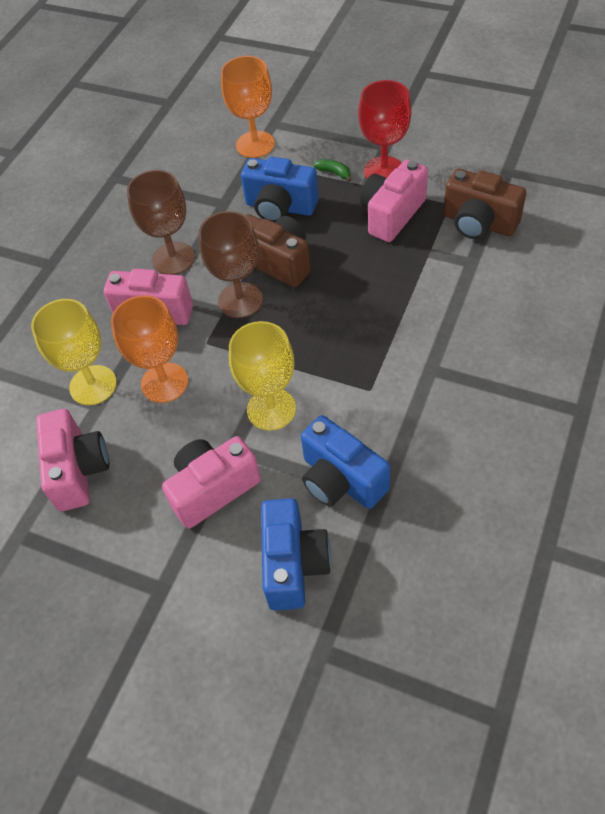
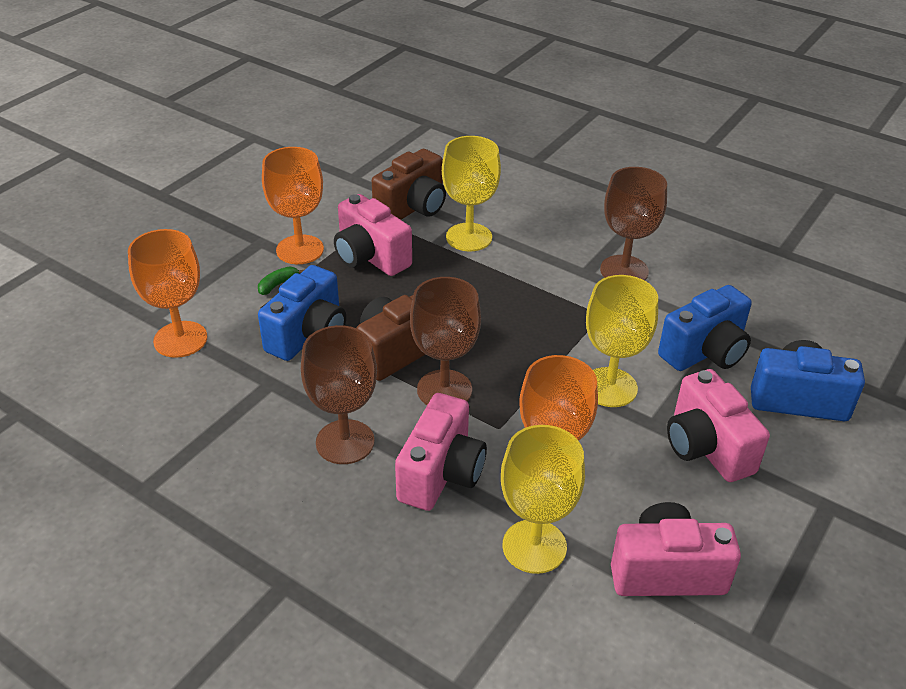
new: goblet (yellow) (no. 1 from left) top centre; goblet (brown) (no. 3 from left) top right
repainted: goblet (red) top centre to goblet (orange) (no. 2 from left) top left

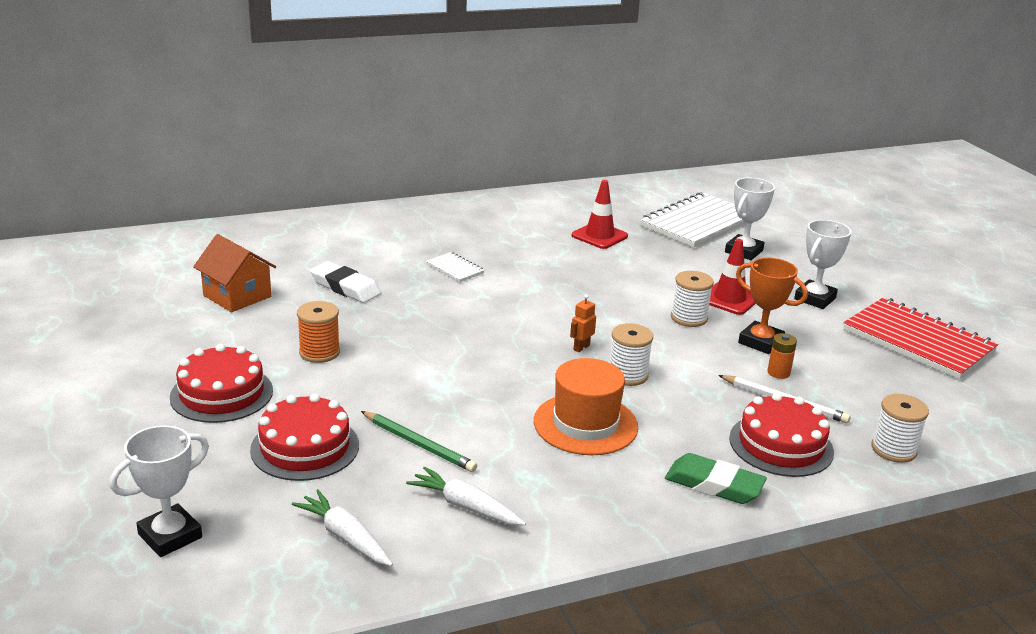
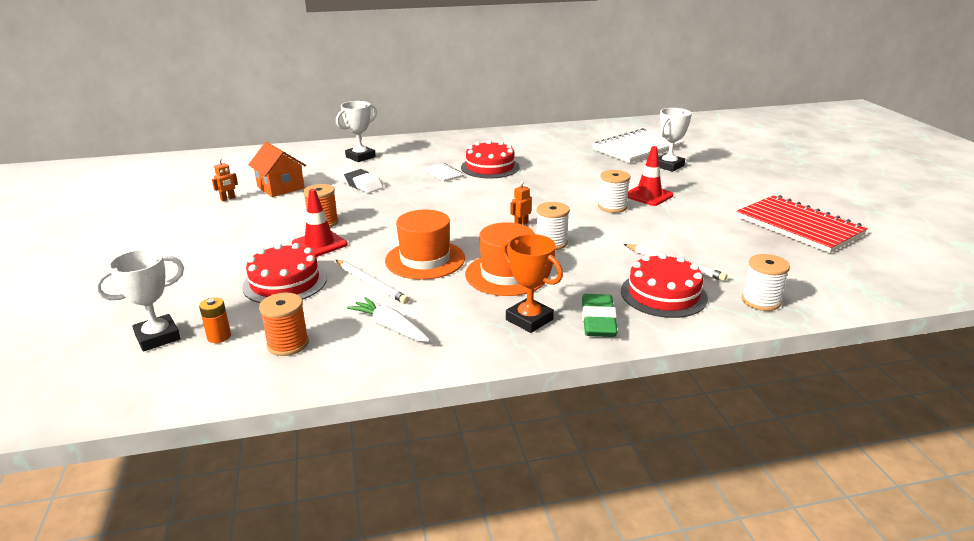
new: robot (orange) (no. 1 from left) top left; hat (orange) (no. 1 from left) centre
shifted: traffic cone (red) (no. 1 from left) centre to middle left; trophy (white) (no. 3 from left in the first image) middle right to trophy (white) (no. 2 from left) top centre; trophy (orange) middle right to centre; battery (orange) middle right to middle left; cake (red) (no. 1 from left in the first image) middle left to cake (red) (no. 2 from left) top centre
swapped: carrot (white) (no. 1 from left) bottom left to spool (orange) (no. 1 from left) middle left
repainted: pencil (green) bottom centre to pencil (white) (no. 1 from left) centre
rotated: eraser (green) bottom right = centre 60 degrees clockwise

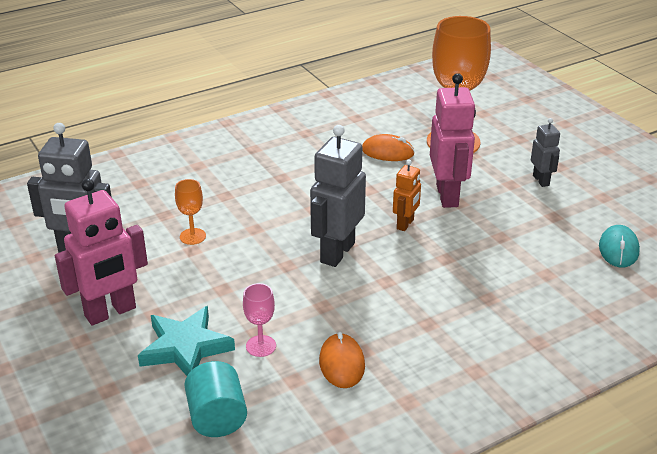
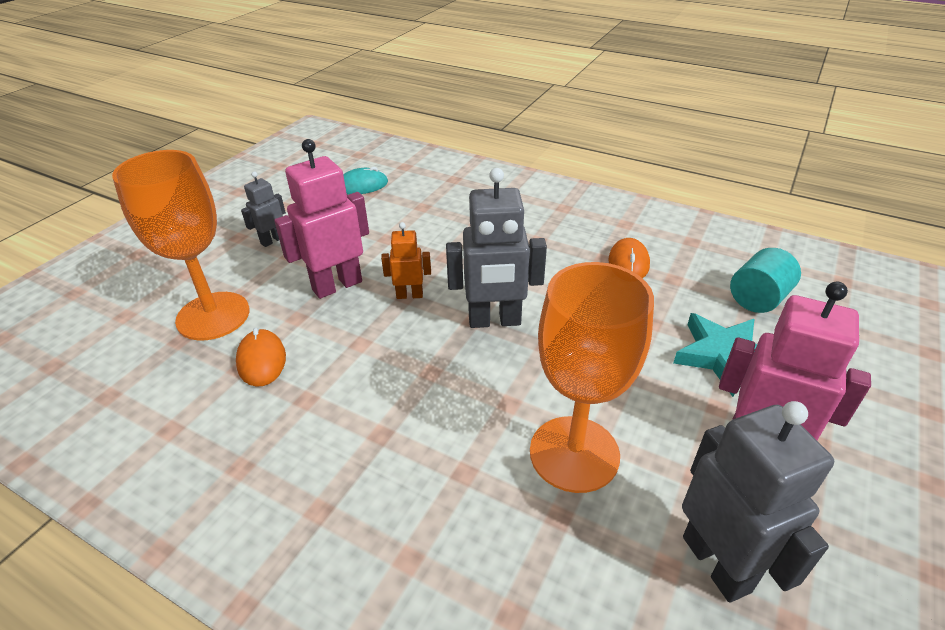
gone: goblet (pink) bottom centre
rotated: mouse (orange) (no. 1 from left in the first image) bottom centre = centre 45 degrees counterclockwise
scaled: goblet (orange) (no. 1 from left in the first image) middle left = centre x2.34

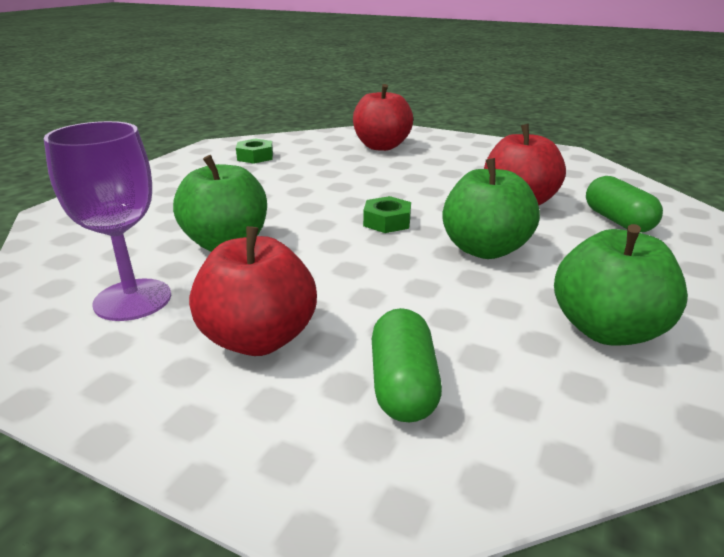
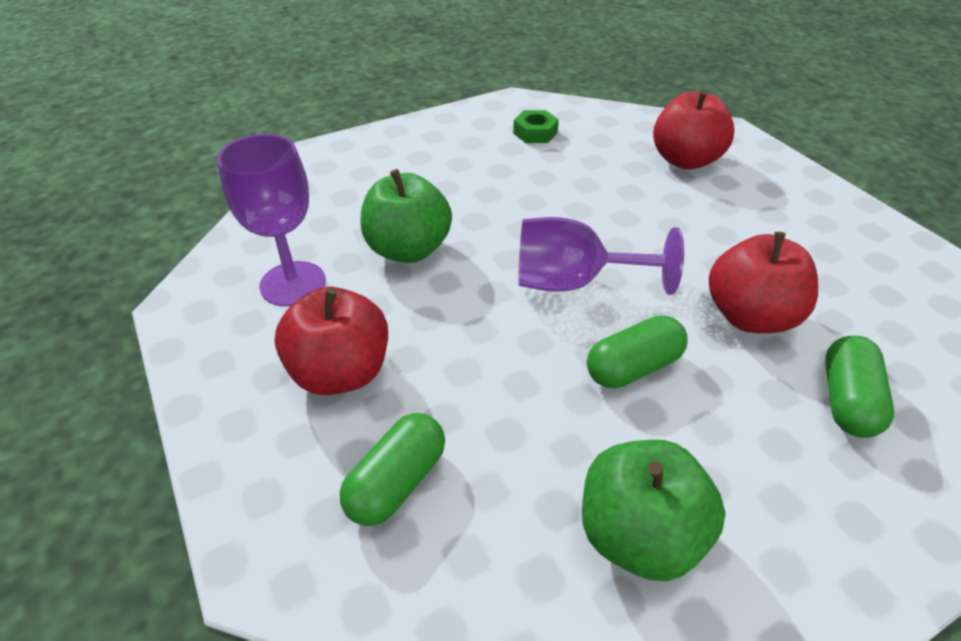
swapped: apple (green) (no. 2 from left) middle right to capsule (green) (no. 2 from left) centre; nut (green) (no. 2 from left) centre to goblet (purple) (no. 2 from left) centre

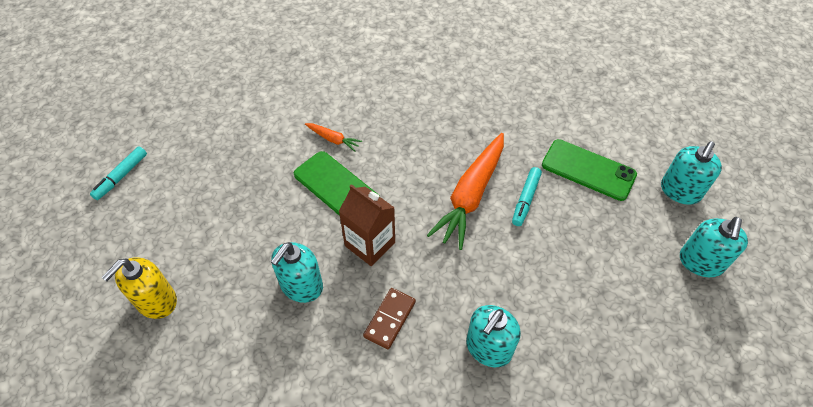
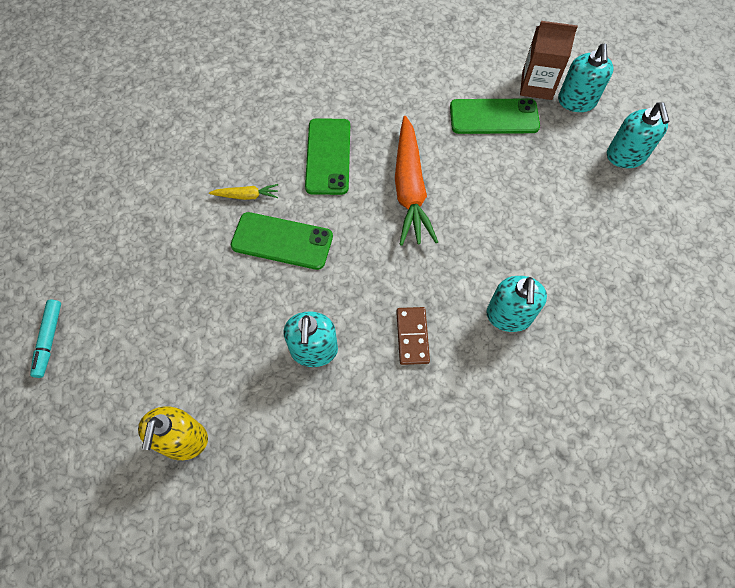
gone: marker (turquoise) (no. 2 from left) centre
new: phone (green) (no. 2 from left) top centre
shifted: carton (brown) centre to top right
repainted: carrot (orange) (no. 1 from left) centre to carrot (yellow) top left

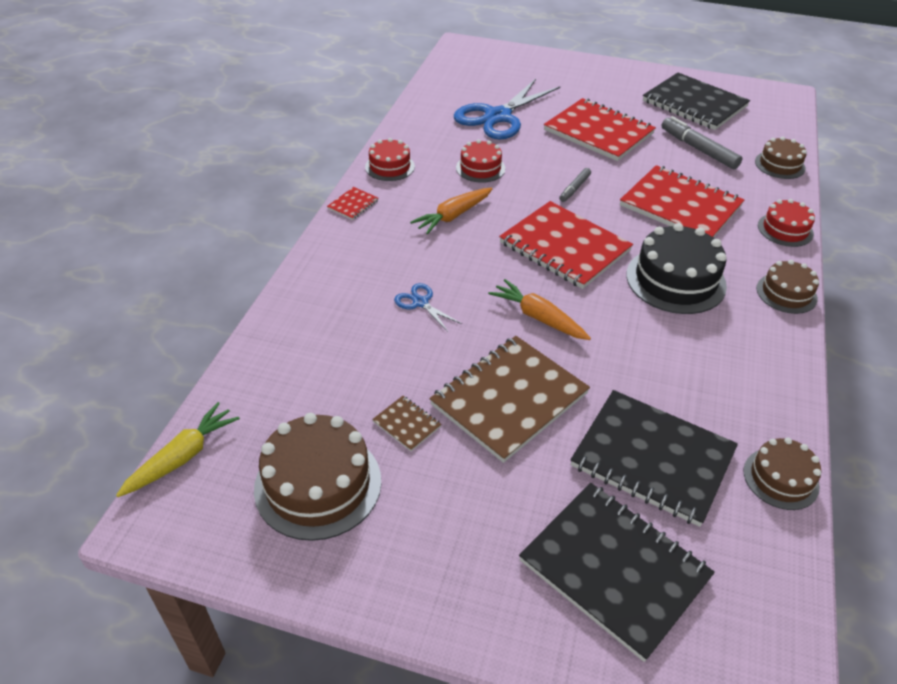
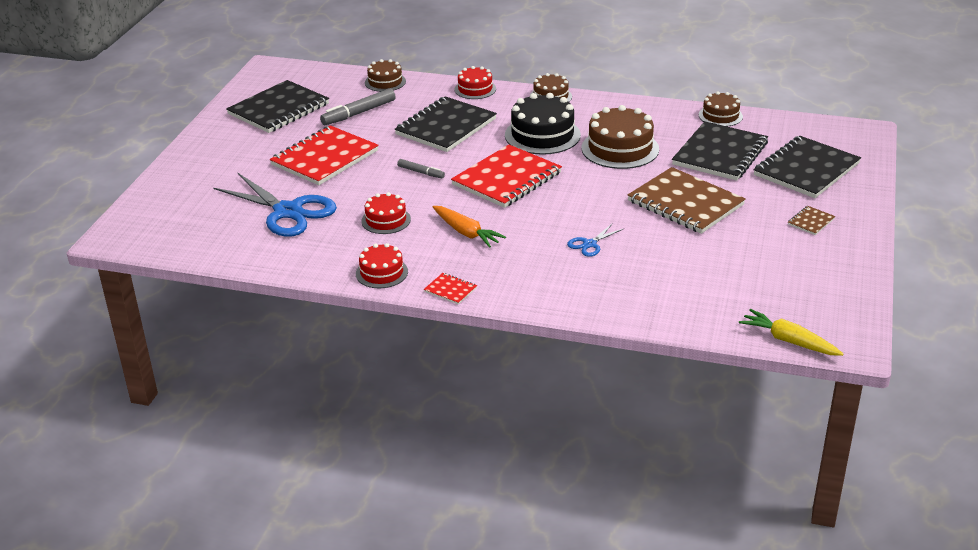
gone: carrot (orange) (no. 2 from left) centre
shifted: notebook (brown) (no. 1 from left in the first image) centre to notebook (brown) (no. 2 from left) middle right; cake (brown) (no. 1 from left in the first image) bottom centre to cake (brown) (no. 3 from left) top centre
repainted: notebook (red) (no. 4 from left) top right to notebook (black) (no. 2 from left) top centre

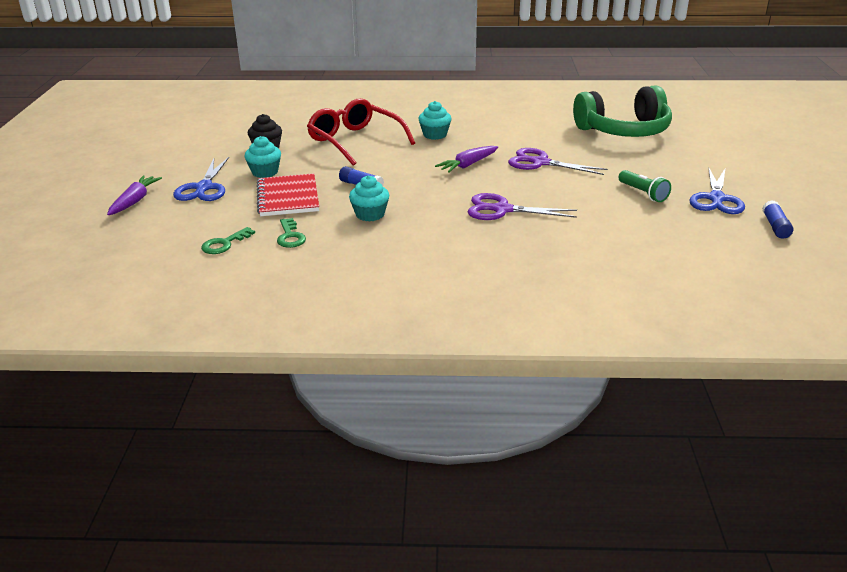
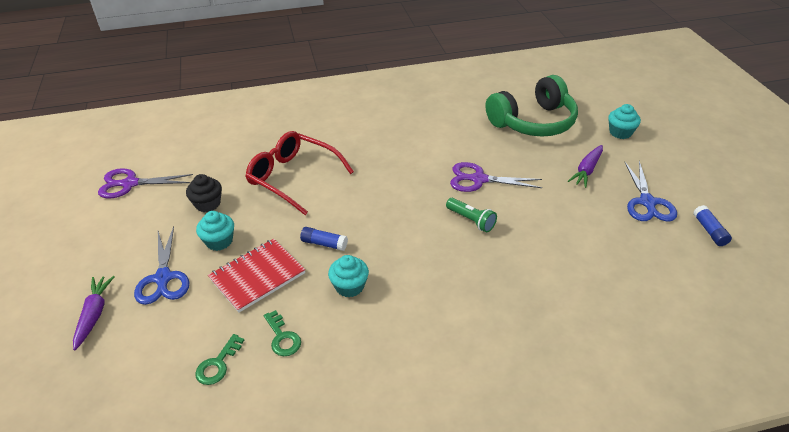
shifted: cupcake (turquoise) (no. 3 from left) top centre to top right; carrot (purple) (no. 2 from left) top centre to middle right; flashlight (green) top right to centre; scissors (purple) (no. 1 from left) centre to middle left
rotated: notebook (red) centre = middle left 75 degrees clockwise

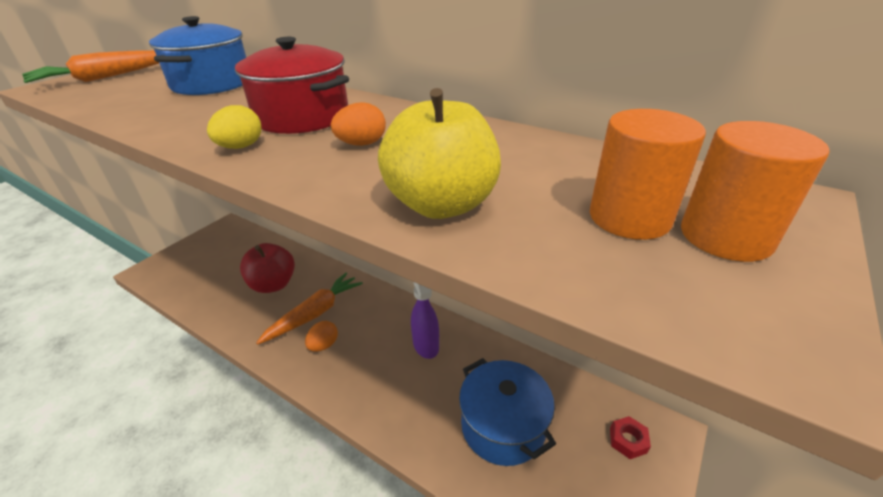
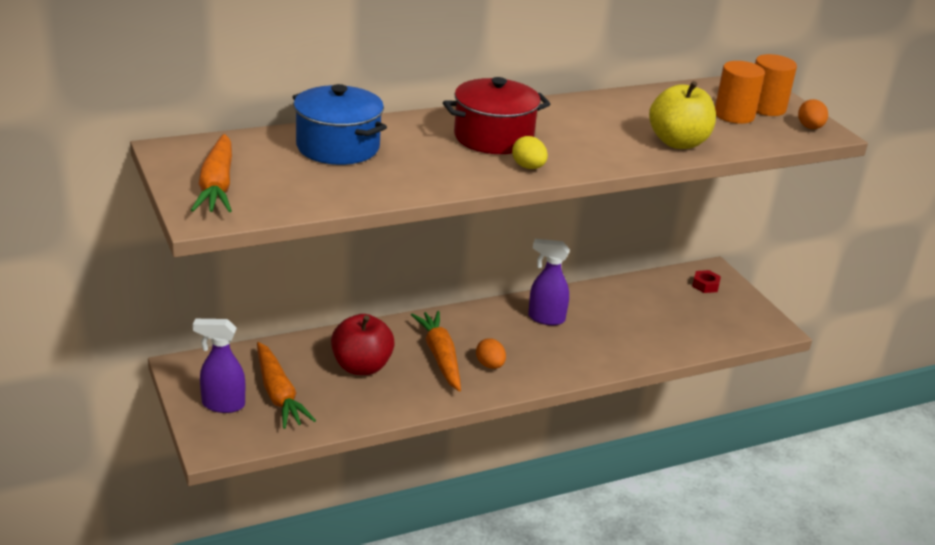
gone: pot (blue) (no. 2 from left) bottom centre
new: spray bottle (purple) (no. 1 from left) bottom left; carrot (orange) (no. 2 from left) bottom left
shifted: egg (orange) (no. 2 from left) top centre to top right

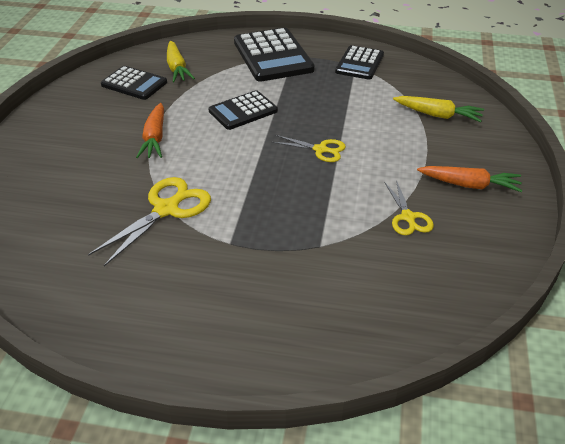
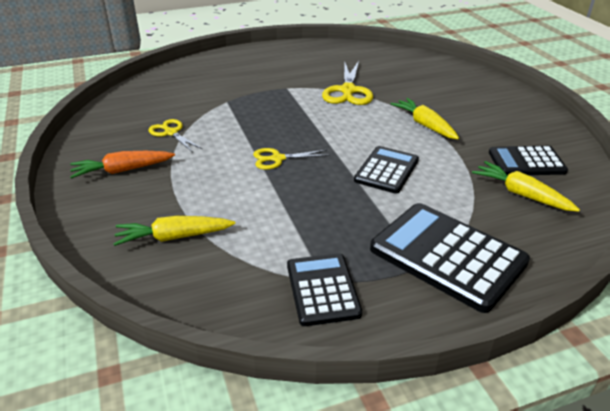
repainted: carrot (orange) (no. 1 from left) top left to carrot (yellow) (no. 2 from left) top right

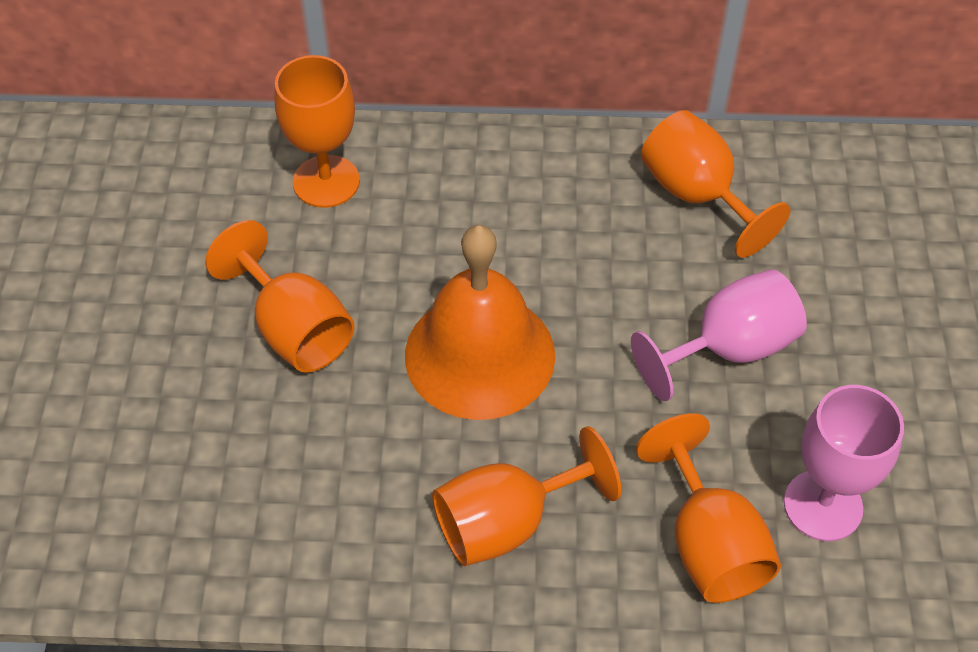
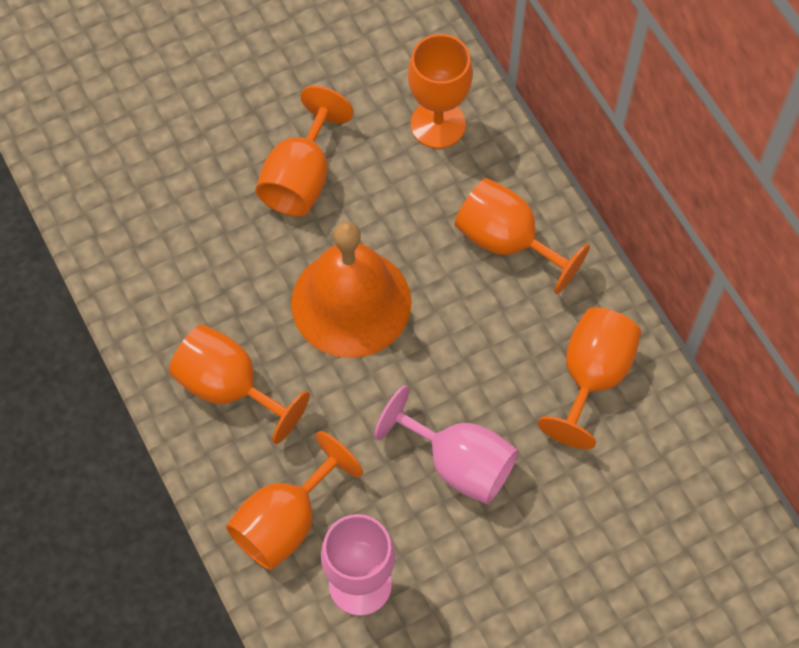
new: goblet (orange) (no. 5 from left) centre

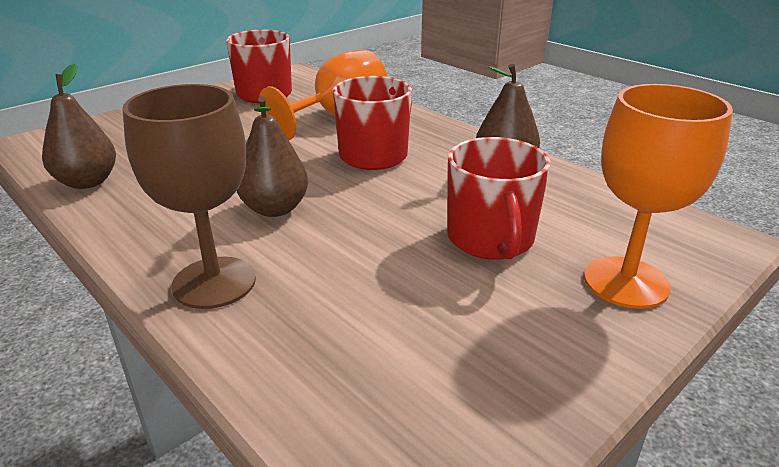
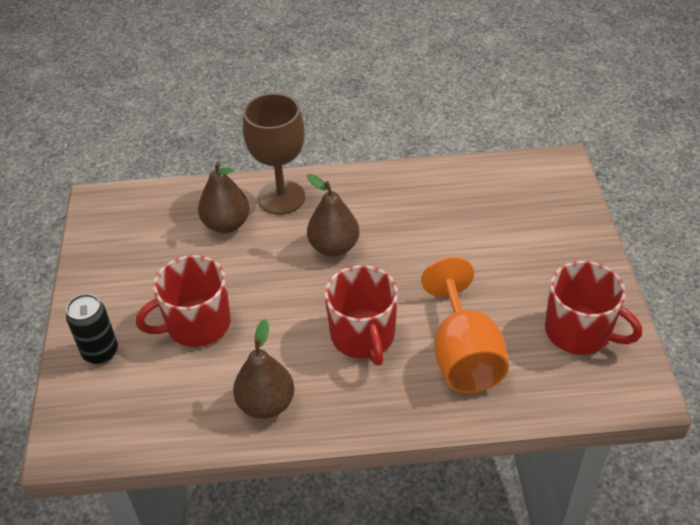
shifted: pear (brown) (no. 1 from left) top left to middle left
swapped: goblet (orange) (no. 2 from left) middle right to can (black) middle left
rotated: mug (red) (no. 3 from left in the first image) centre = middle left 60 degrees counterclockwise

